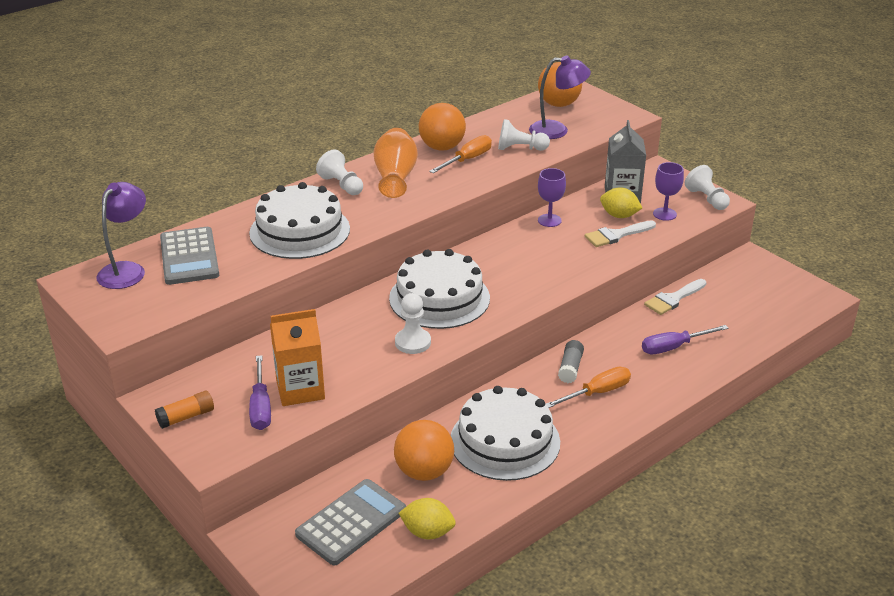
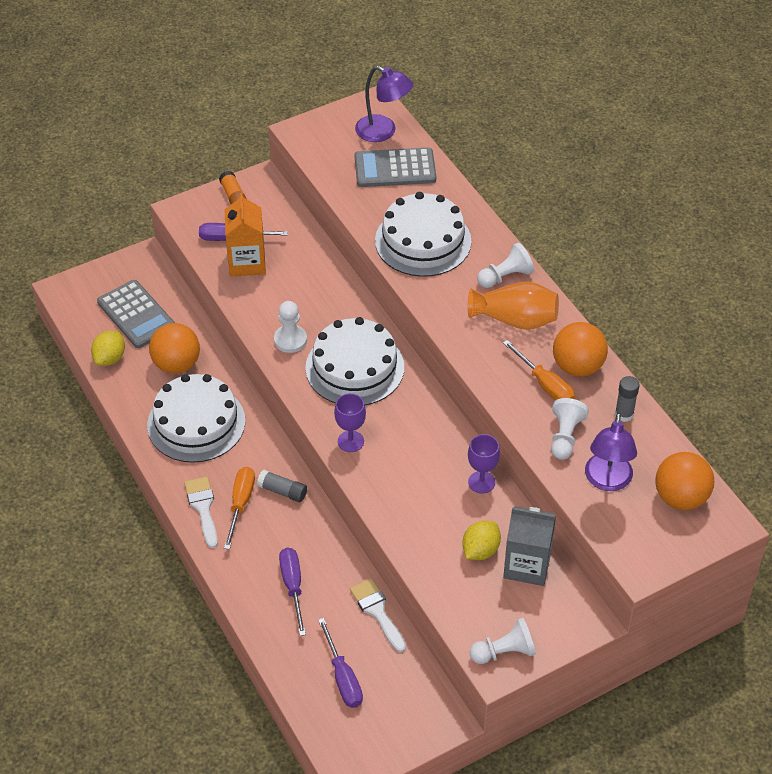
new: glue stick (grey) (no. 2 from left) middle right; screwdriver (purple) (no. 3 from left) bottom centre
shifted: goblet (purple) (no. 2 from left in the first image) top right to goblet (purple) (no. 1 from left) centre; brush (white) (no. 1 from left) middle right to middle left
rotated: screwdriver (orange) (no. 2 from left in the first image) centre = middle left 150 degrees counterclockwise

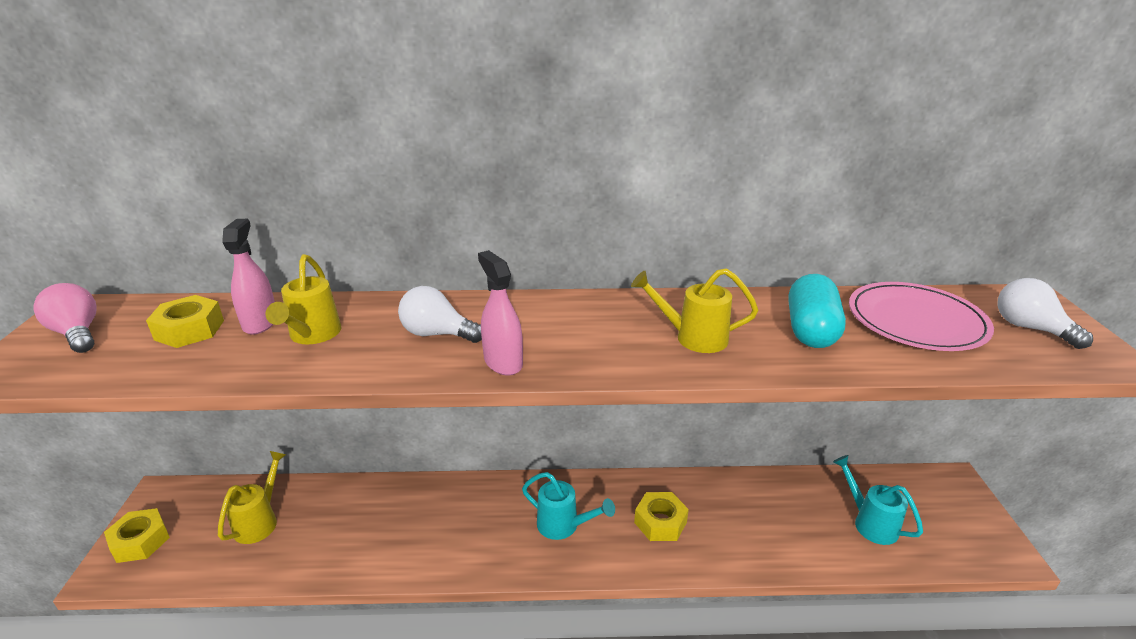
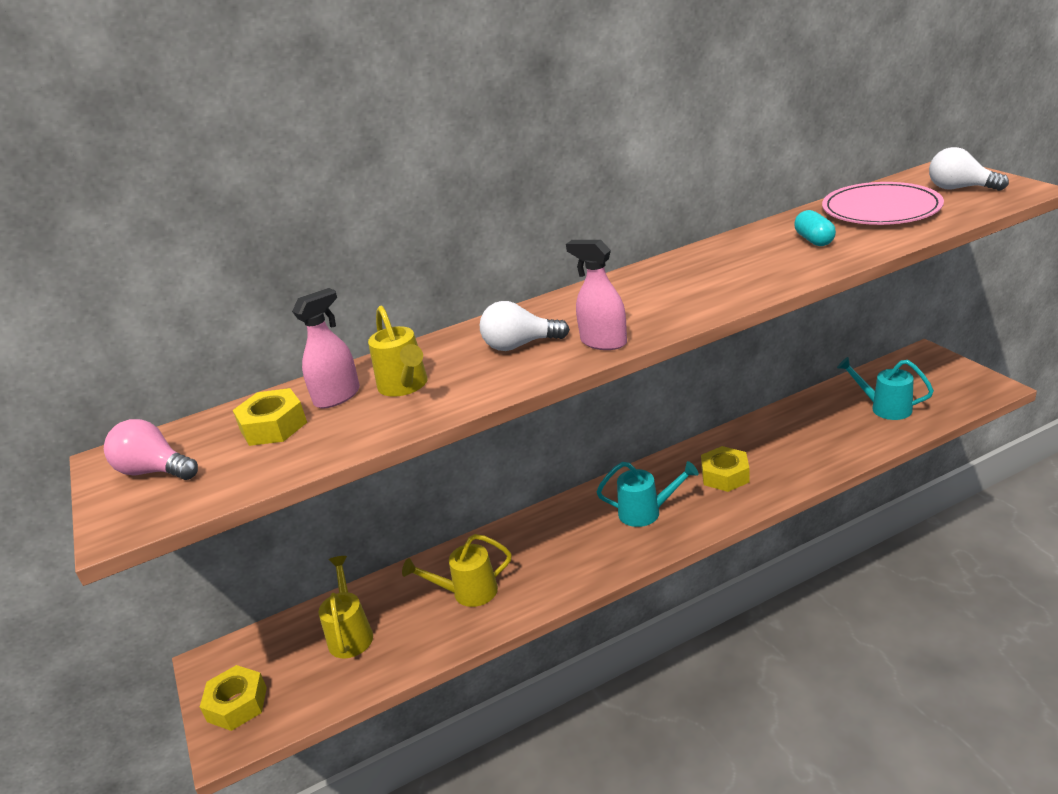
shifted: watering can (yellow) (no. 3 from left) centre to bottom centre
rotated: spray bottle (pink) (no. 1 from left) middle left = middle left 75 degrees clockwise
scaled: capsule (turquoise) middle right = top right x0.62

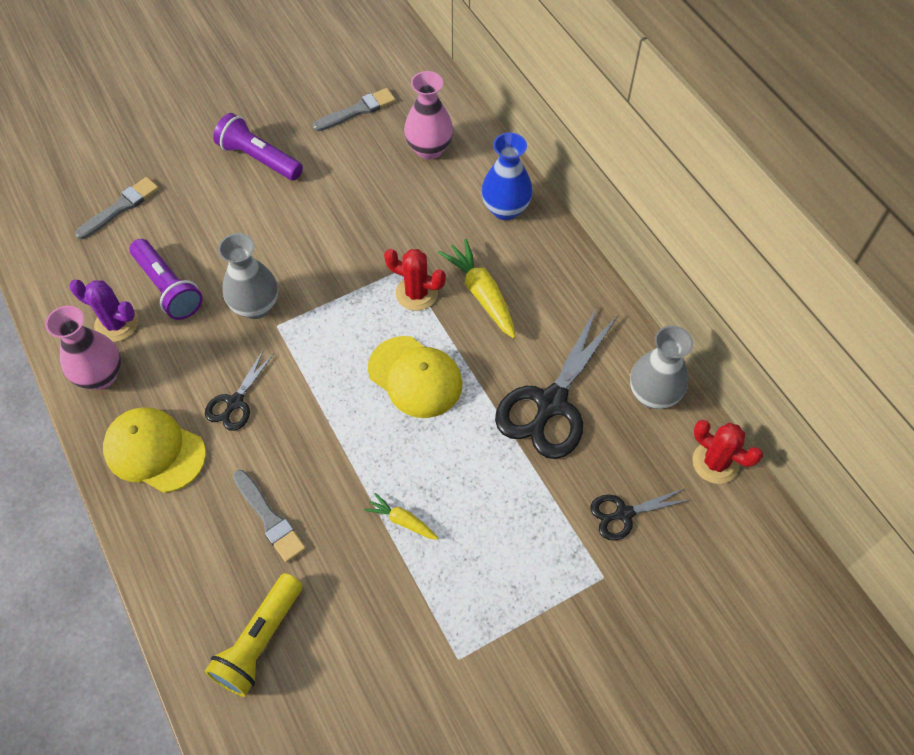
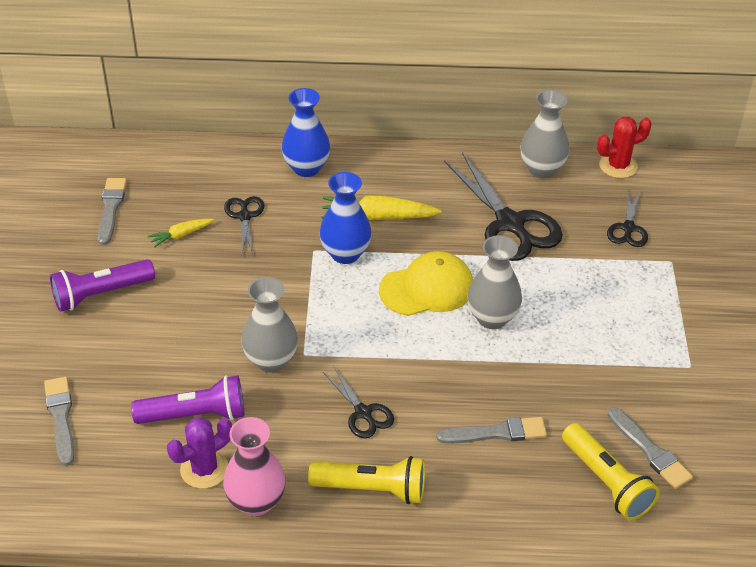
gone: vase (pink) (no. 2 from left) top centre
new: scissors (black) (no. 1 from left) middle left; vase (grey) (no. 2 from left) centre; brush (grey) (no. 4 from left) bottom right
shifted: carrot (yellow) (no. 1 from left) bottom centre to middle left
swapped: cactus (red) (no. 1 from left) centre to vase (blue) (no. 2 from left) centre; cap (yellow) (no. 1 from left) middle left to flashlight (yellow) (no. 1 from left) bottom centre

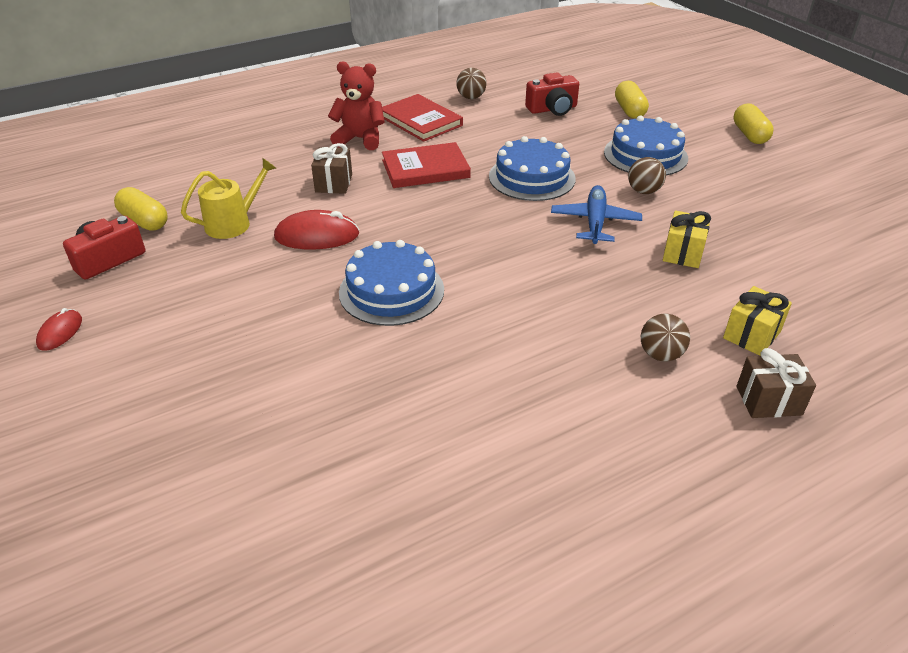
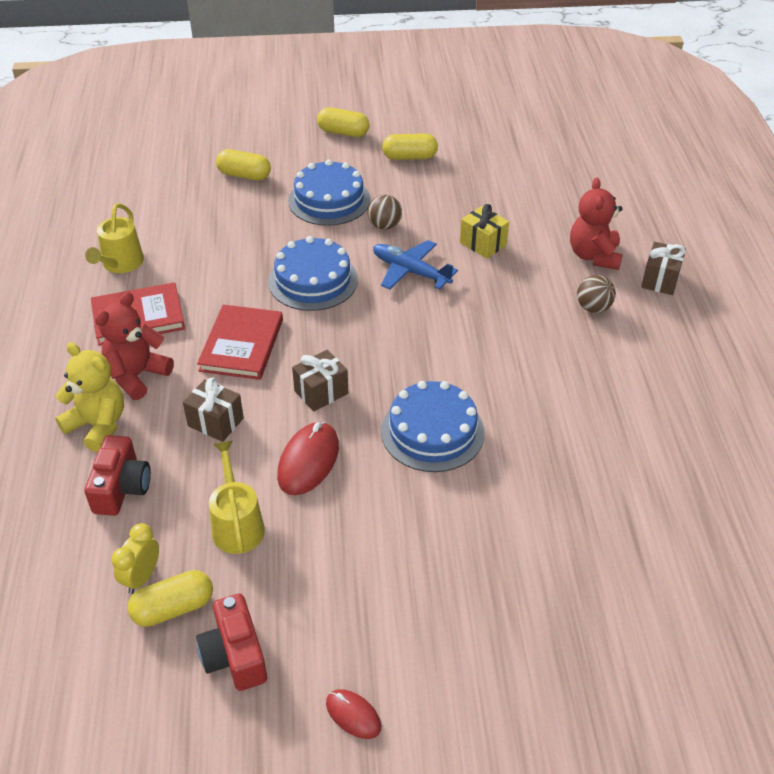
new: capsule (yellow) (no. 4 from left) top centre; teddy bear (yellow) middle left; gift (brown) (no. 2 from left) centre; clock (yellow) bottom left
shifted: camera (red) (no. 2 from left in the first image) top centre to camera (red) (no. 1 from left) middle left
swapped: ball (brown) (no. 1 from left) top centre to watering can (yellow) (no. 1 from left) top left; gift (yellow) (no. 2 from left) middle right to teddy bear (red) (no. 2 from left) top right

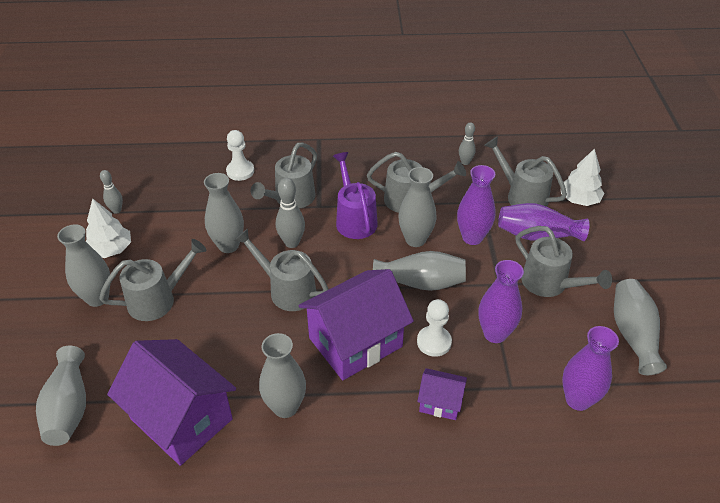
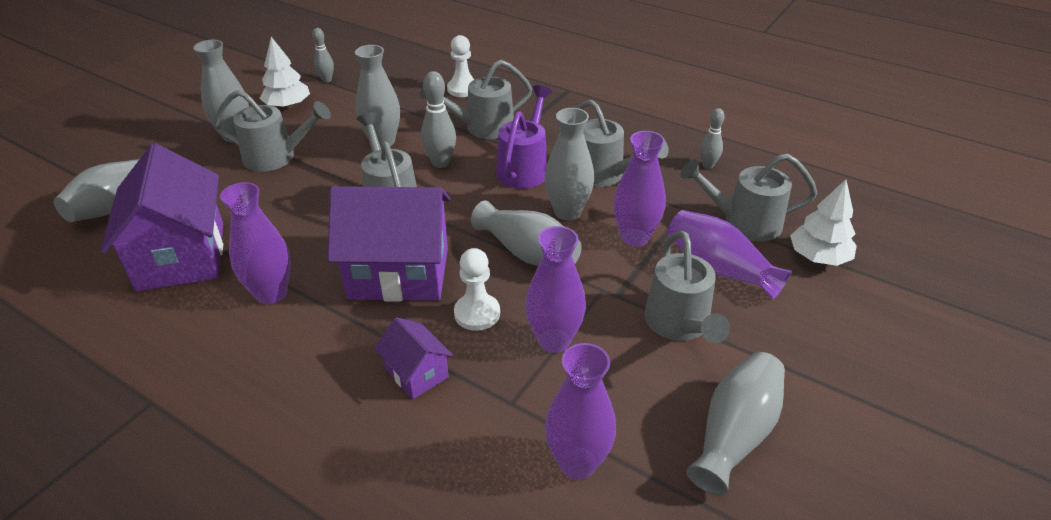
repainted: vase (grey) (no. 4 from left) bottom centre to vase (purple) (no. 1 from left) middle left
rotated: watering can (grey) (no. 5 from left in the first image) middle right = middle right 75 degrees counterclockwise

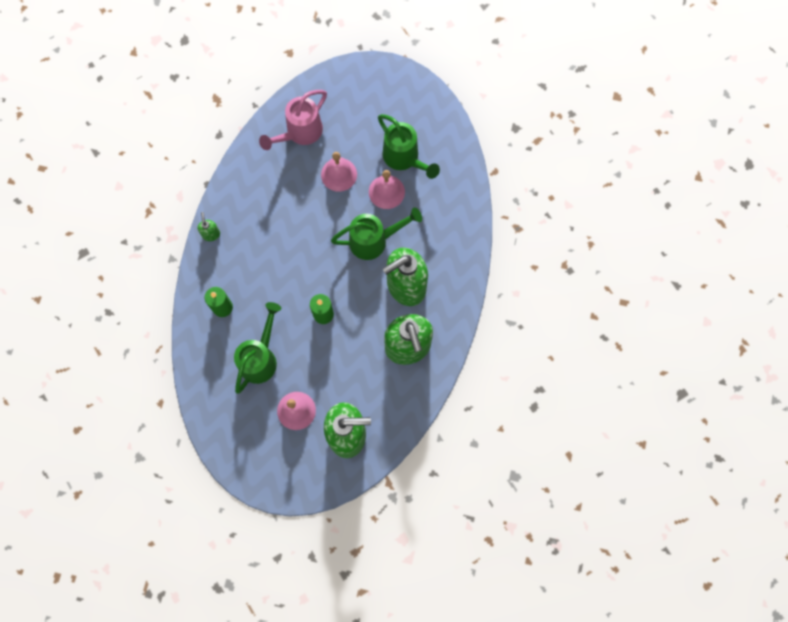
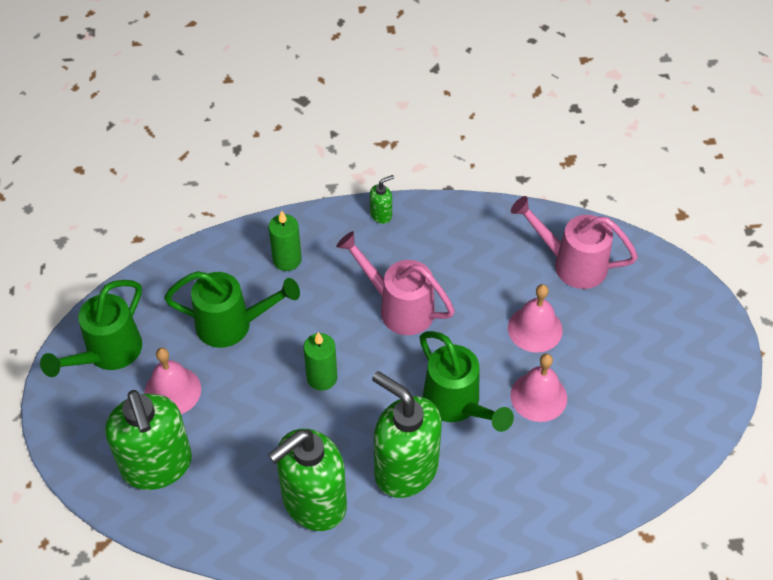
new: watering can (pink) (no. 1 from left) centre
shifted: watering can (green) (no. 3 from left in the first image) top centre to watering can (green) (no. 1 from left) middle left

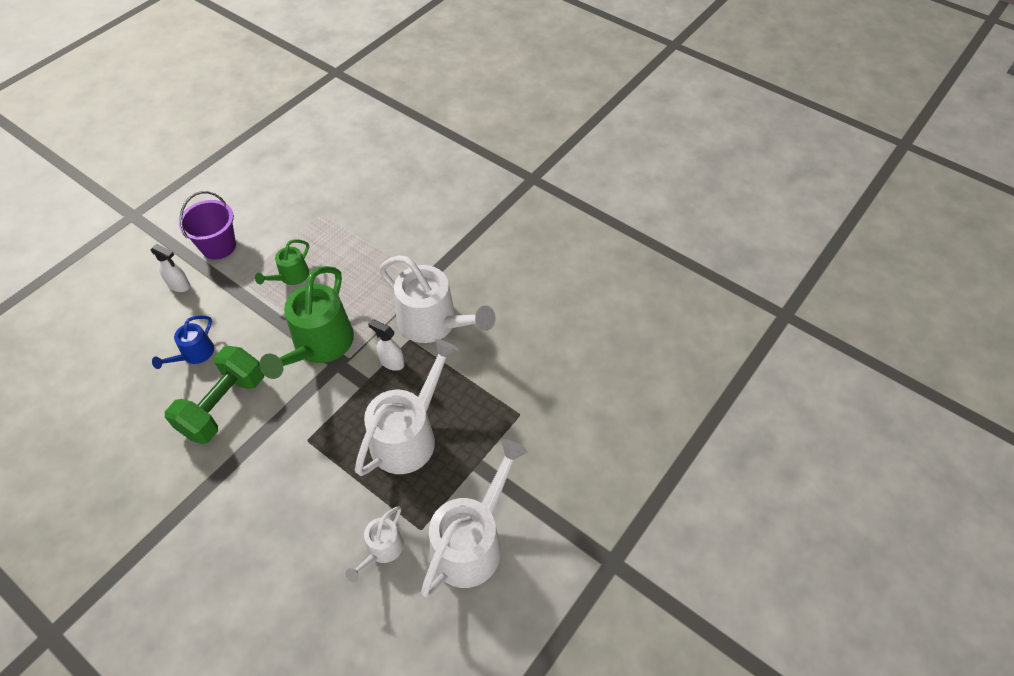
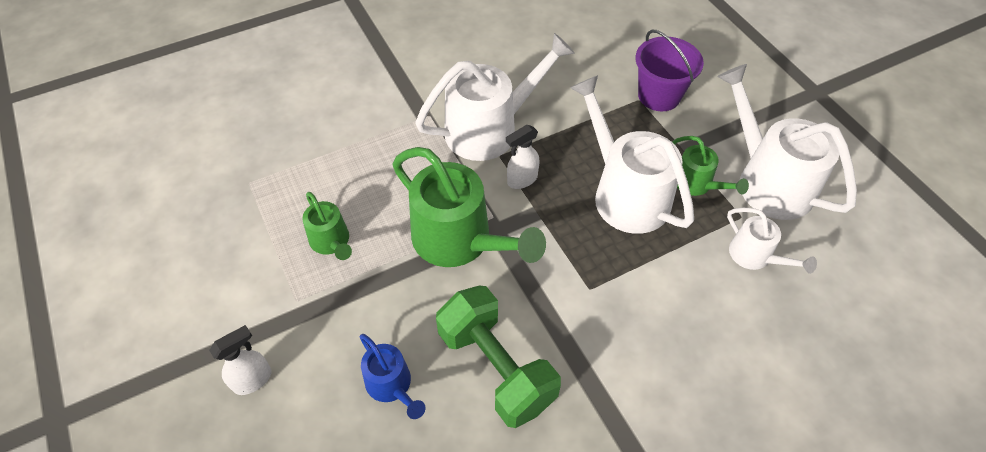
new: watering can (green) (no. 3 from left) middle right
shifted: bucket (purple) top left to top right

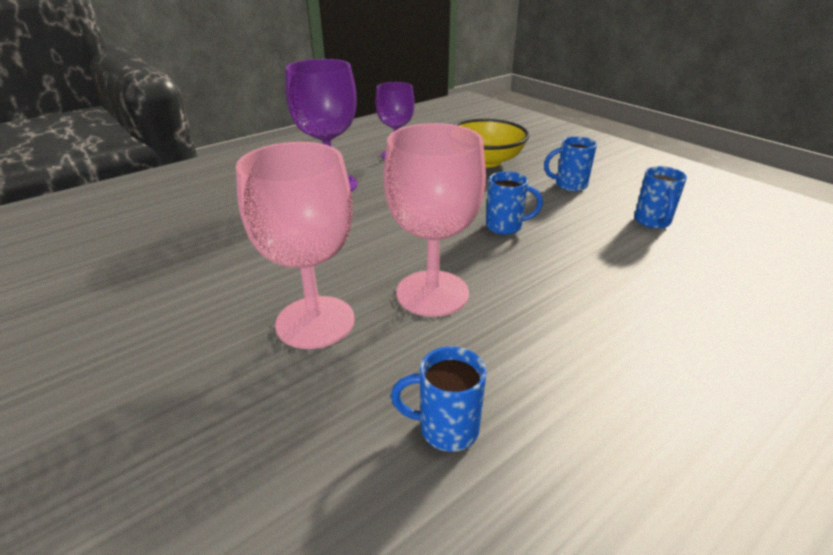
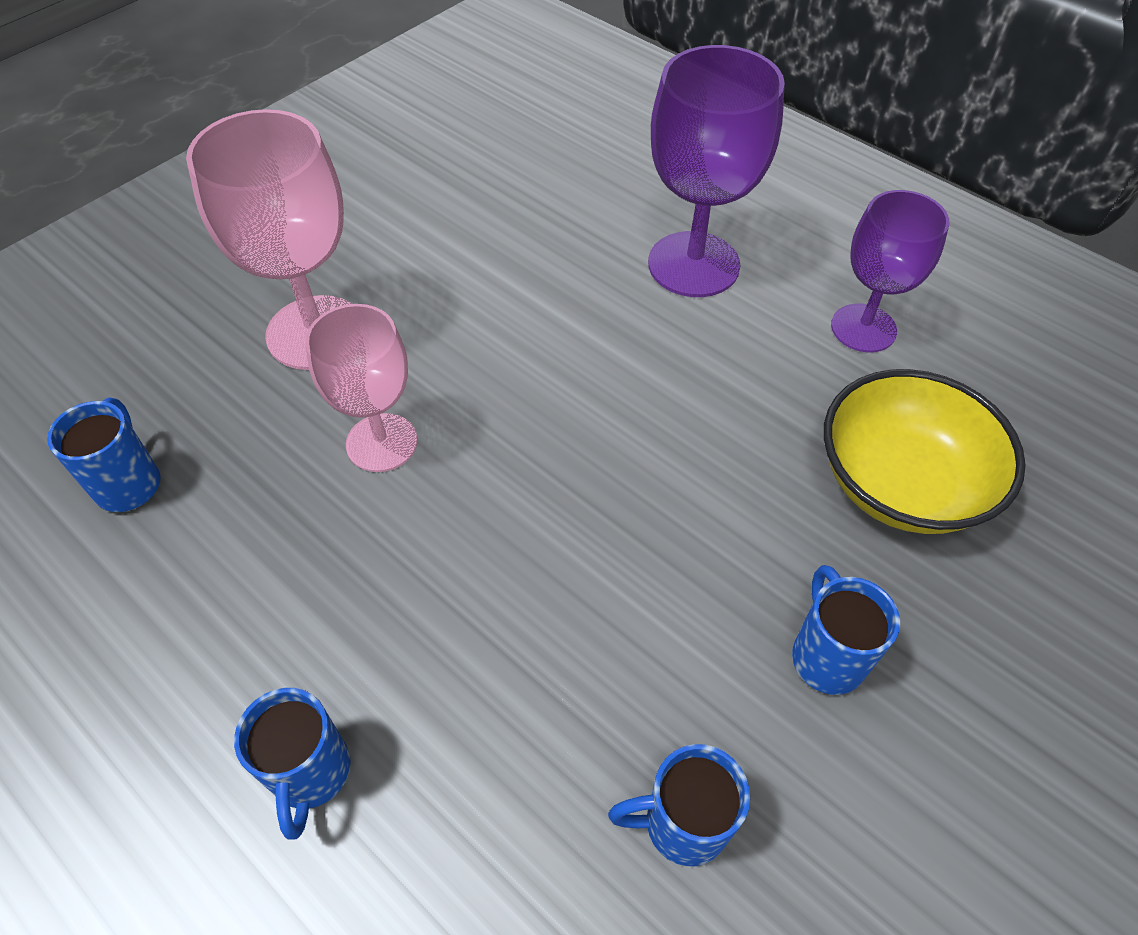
shifted: mug (blue) (no. 2 from left) centre to bottom left
scaled: goblet (pink) (no. 2 from left) centre = middle left x0.66

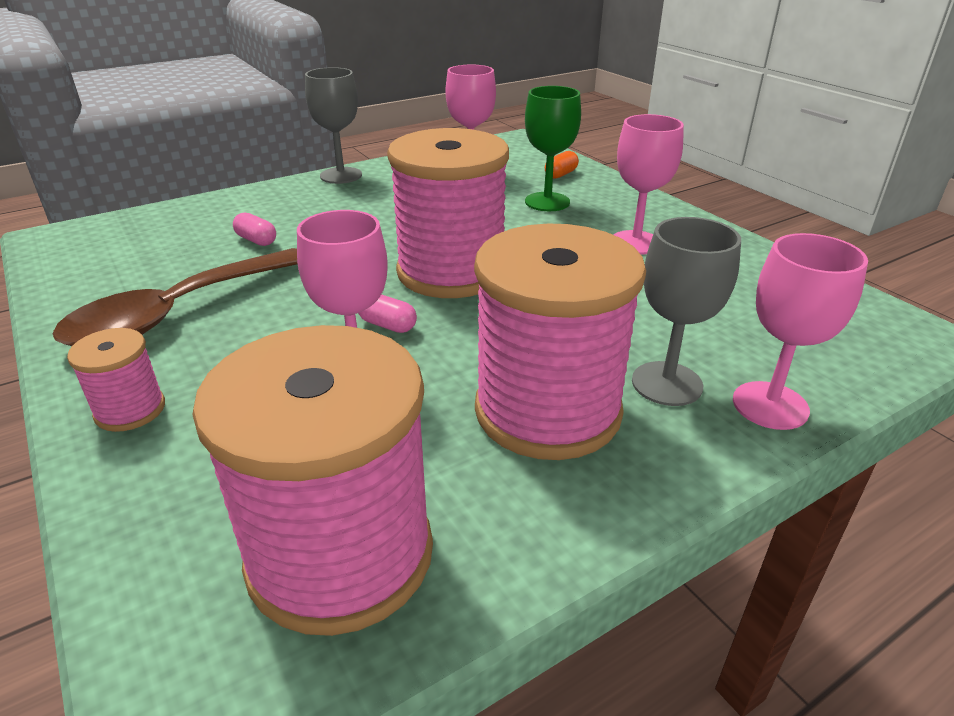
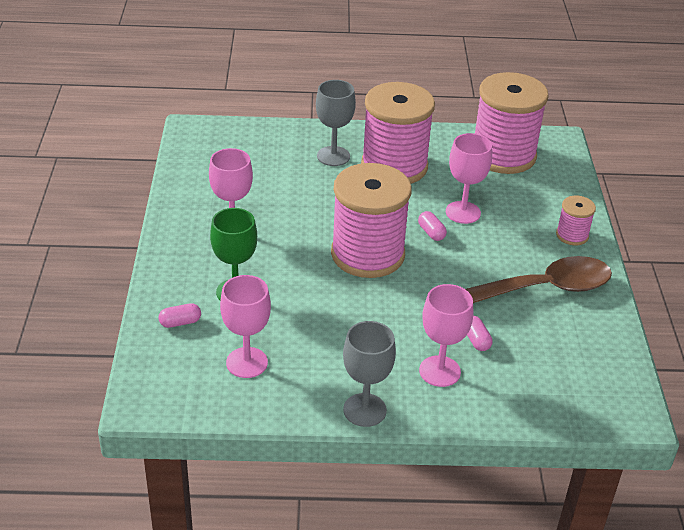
shifted: goblet (pink) (no. 4 from left in the first image) middle right to goblet (pink) (no. 3 from left) centre
repainted: capsule (orange) top centre to capsule (pink) (no. 1 from left) middle left

